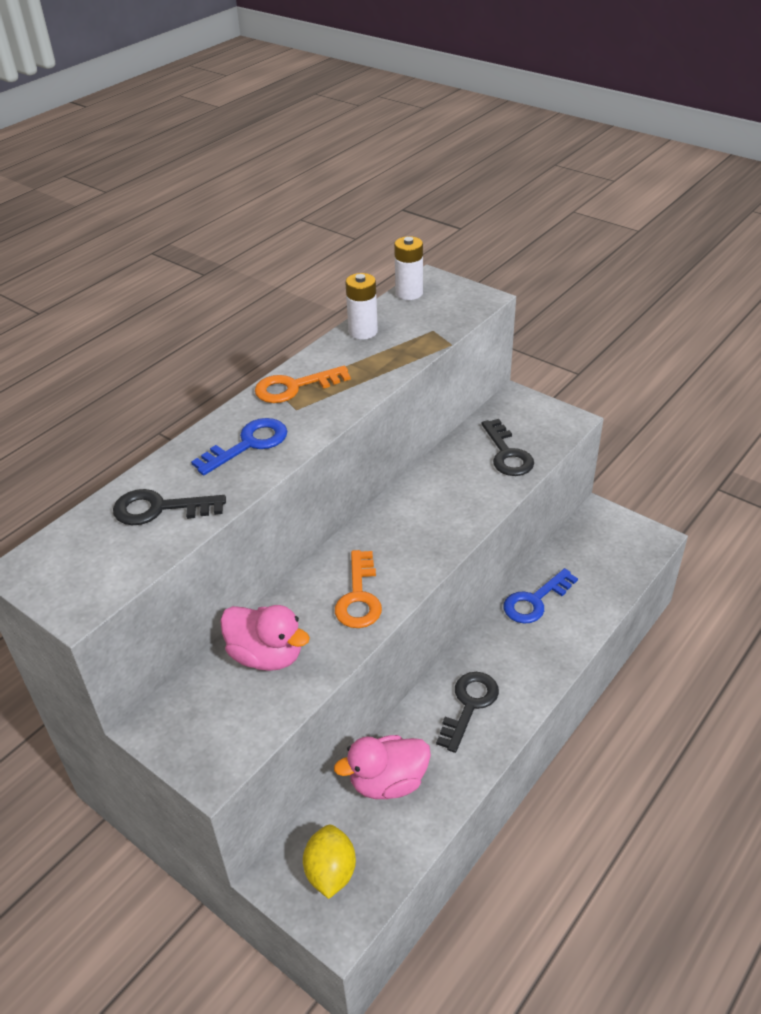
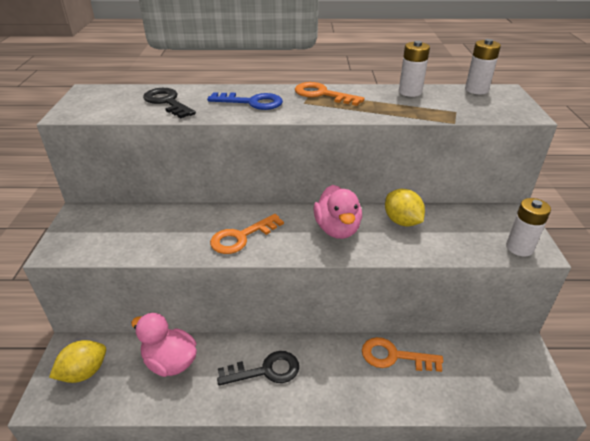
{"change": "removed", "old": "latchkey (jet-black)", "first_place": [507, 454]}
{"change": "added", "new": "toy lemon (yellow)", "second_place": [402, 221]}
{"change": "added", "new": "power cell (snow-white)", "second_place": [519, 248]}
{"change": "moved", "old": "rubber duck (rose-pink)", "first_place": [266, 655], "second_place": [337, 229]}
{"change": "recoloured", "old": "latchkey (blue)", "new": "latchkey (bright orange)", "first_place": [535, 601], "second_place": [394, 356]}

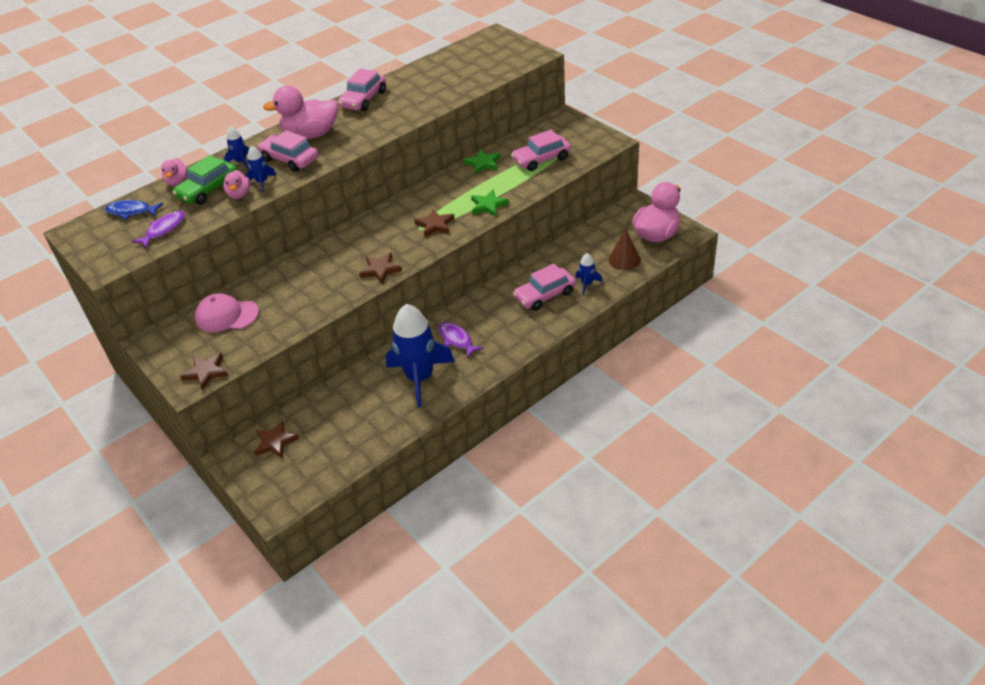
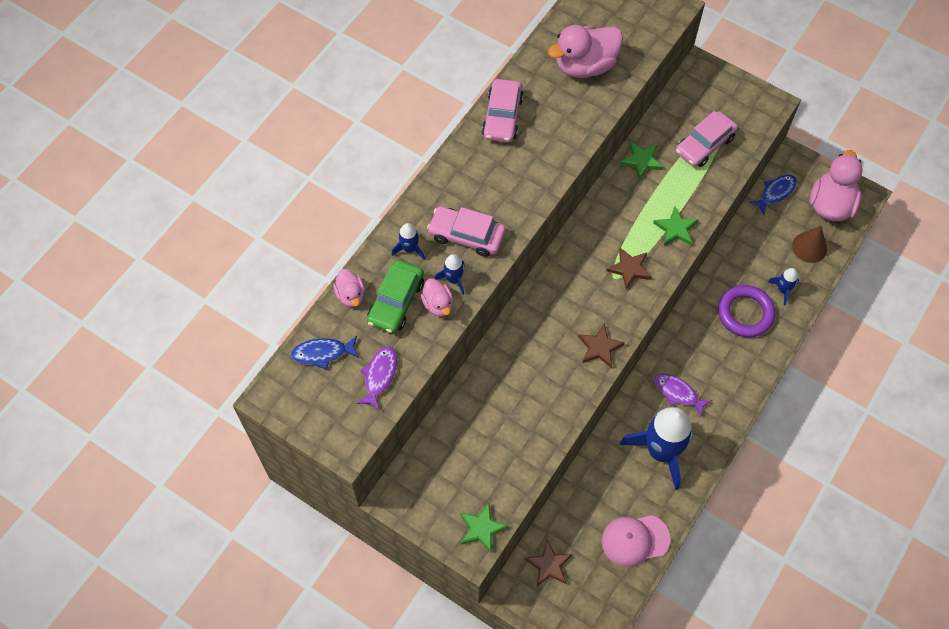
{"change": "added", "new": "toy fish (blue)", "second_place": [775, 193]}
{"change": "moved", "old": "baseball cap (rose-pink)", "first_place": [226, 315], "second_place": [635, 540]}
{"change": "moved", "old": "rubber duck (rose-pink)", "first_place": [311, 135], "second_place": [585, 66]}
{"change": "replaced", "old": "automobile (rose-pink)", "new": "torus (purple)", "first_place": [545, 295], "second_place": [745, 313]}
{"change": "recoloured", "old": "five-pointed star (russet)", "new": "five-pointed star (green)", "first_place": [206, 372], "second_place": [481, 528]}

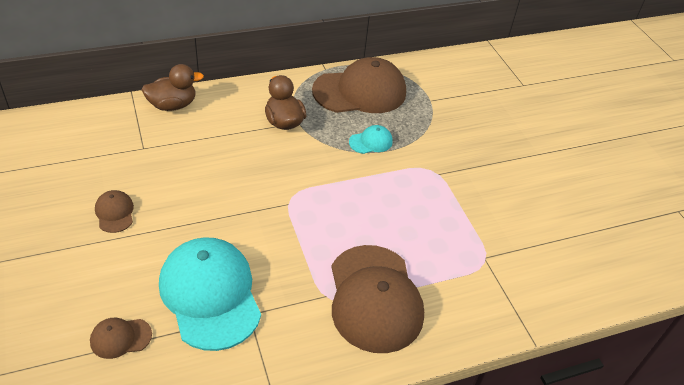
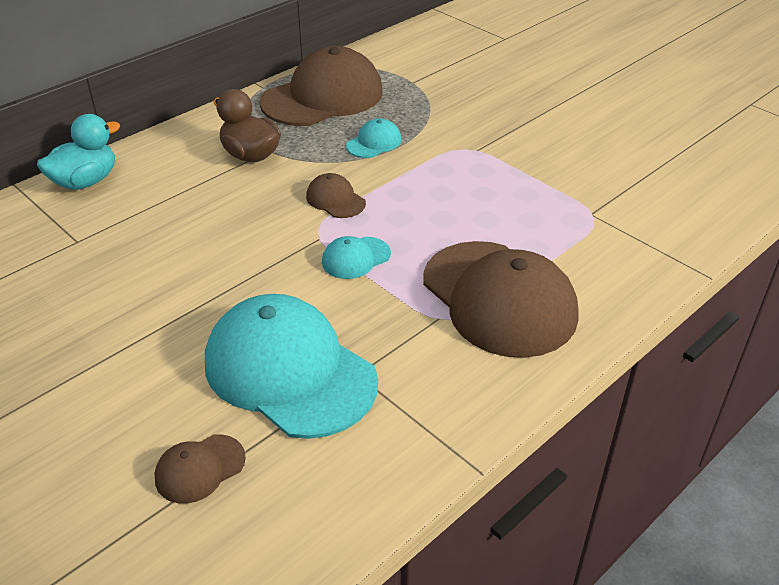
{"change": "added", "new": "baseball cap (teal)", "second_place": [356, 258]}
{"change": "moved", "old": "baseball cap (russet)", "first_place": [114, 213], "second_place": [335, 200]}
{"change": "recoloured", "old": "rubber duck (russet)", "new": "rubber duck (teal)", "first_place": [173, 105], "second_place": [85, 182]}

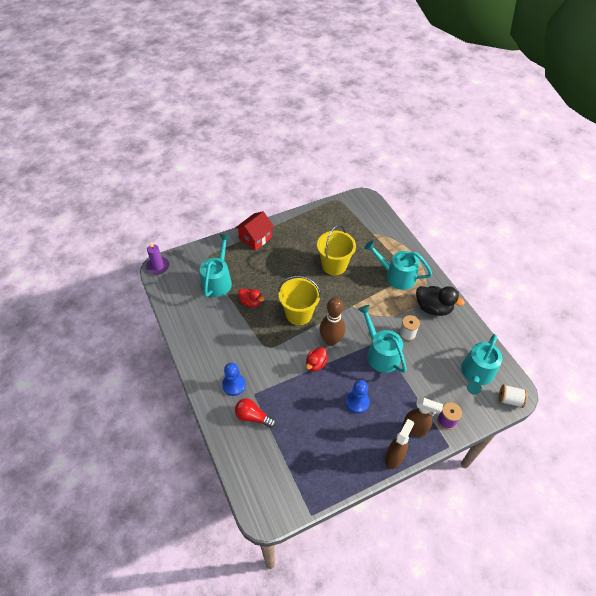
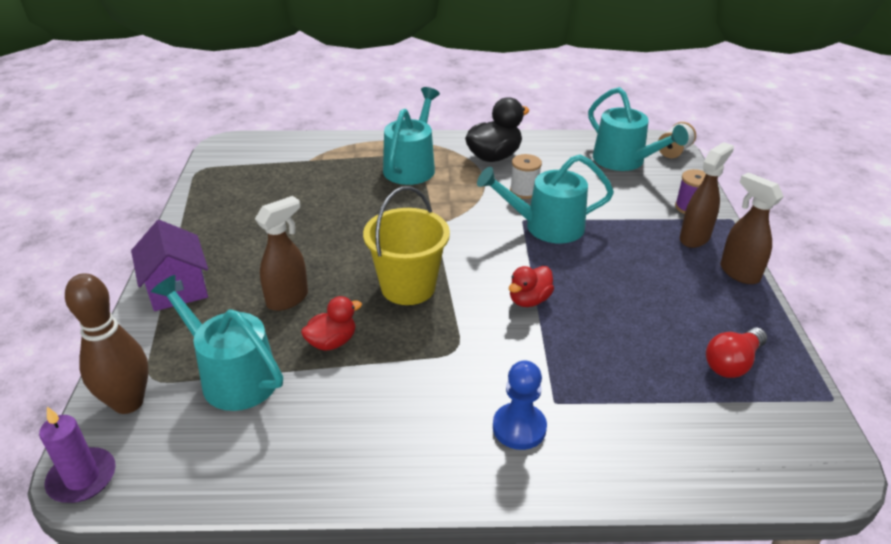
{"change": "removed", "old": "sand bucket (yellow)", "first_place": [334, 265]}
{"change": "removed", "old": "game pawn (blue)", "first_place": [357, 402]}
{"change": "added", "new": "spray bottle (russet)", "second_place": [288, 299]}
{"change": "moved", "old": "light bulb (red)", "first_place": [253, 417], "second_place": [732, 363]}
{"change": "moved", "old": "tenpin (russet)", "first_place": [331, 340], "second_place": [128, 402]}
{"change": "recoloured", "old": "house (red)", "new": "house (purple)", "first_place": [255, 238], "second_place": [177, 288]}
{"change": "turned", "old": "rubber duck (red)", "first_place": [315, 364], "second_place": [529, 300], "degrees": 75}
{"change": "turned", "old": "watering can (teal)", "first_place": [396, 276], "second_place": [411, 166], "degrees": 150}

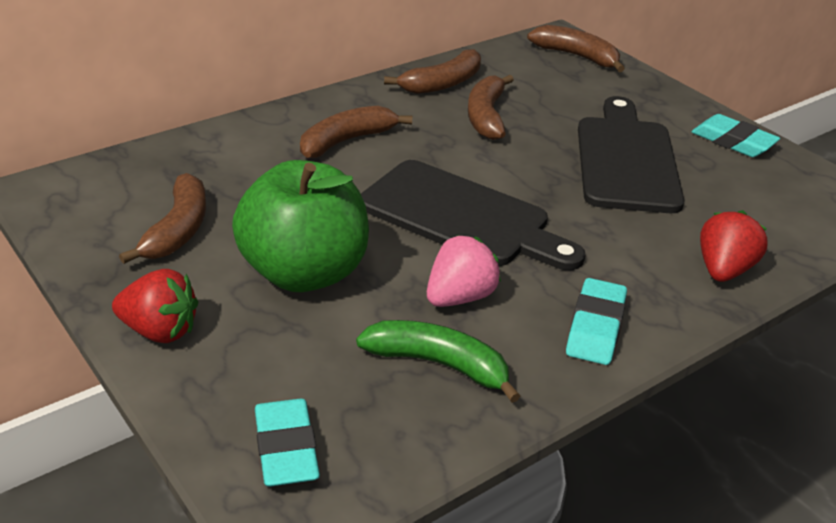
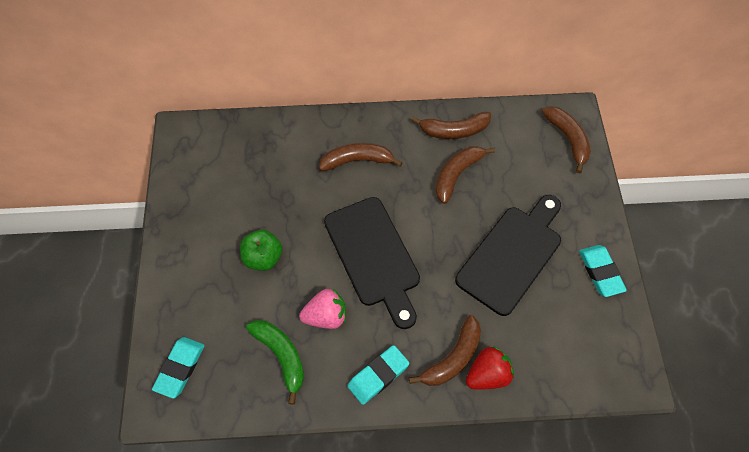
{"change": "removed", "old": "berry (red)", "first_place": [159, 331]}
{"change": "moved", "old": "banana (russet)", "first_place": [178, 230], "second_place": [452, 358]}
{"change": "resized", "old": "apple fruit (green)", "first_place": [304, 273], "second_place": [263, 258], "factor": 0.55}

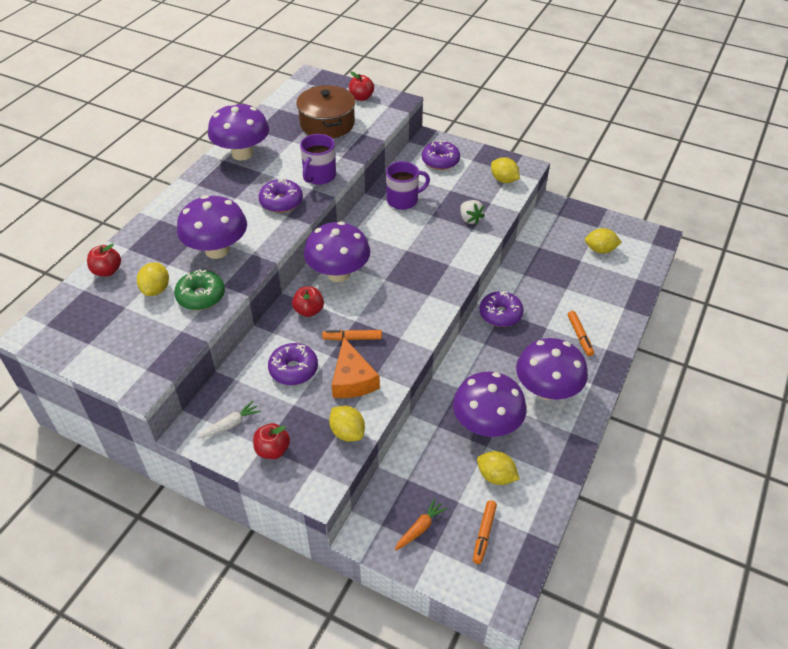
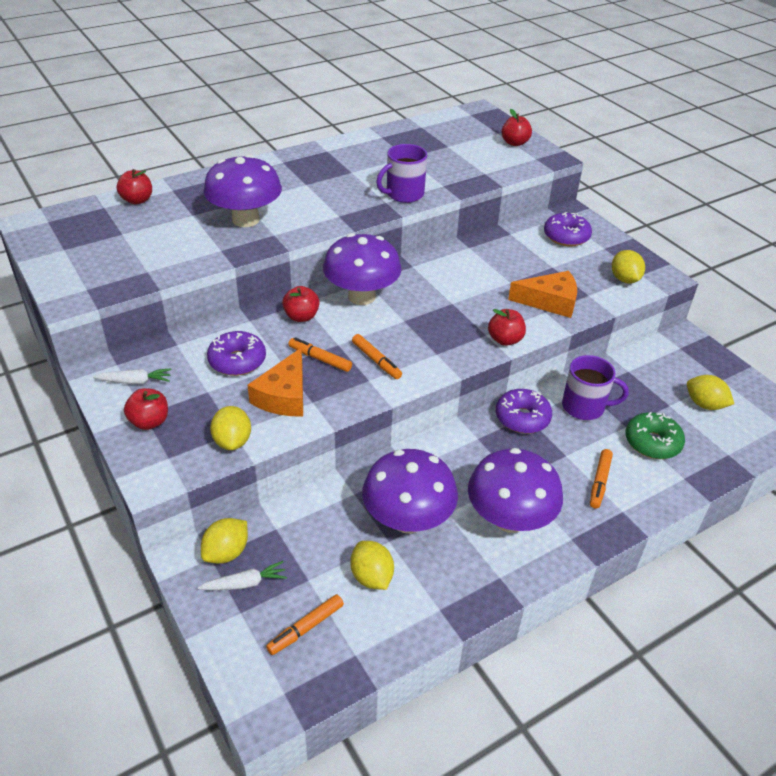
{"change": "removed", "old": "fungus (purple)", "first_place": [242, 153]}
{"change": "removed", "old": "glazed donut (purple)", "first_place": [281, 202]}
{"change": "removed", "old": "cooking pot (russet)", "first_place": [327, 123]}
{"change": "added", "new": "marker (bright orange)", "second_place": [376, 361]}
{"change": "added", "new": "apple fruit (red)", "second_place": [505, 340]}
{"change": "moved", "old": "toy lemon (yellow)", "first_place": [156, 289], "second_place": [226, 552]}
{"change": "moved", "old": "glazed donut (green)", "first_place": [201, 296], "second_place": [652, 442]}
{"change": "moved", "old": "tea mug (purple)", "first_place": [403, 200], "second_place": [584, 407]}
{"change": "replaced", "old": "berry (snow-white)", "new": "cheese wedge (bright orange)", "first_place": [470, 219], "second_place": [550, 301]}
{"change": "recoloured", "old": "carrot (bright orange)", "new": "carrot (snow-white)", "first_place": [420, 528], "second_place": [245, 583]}

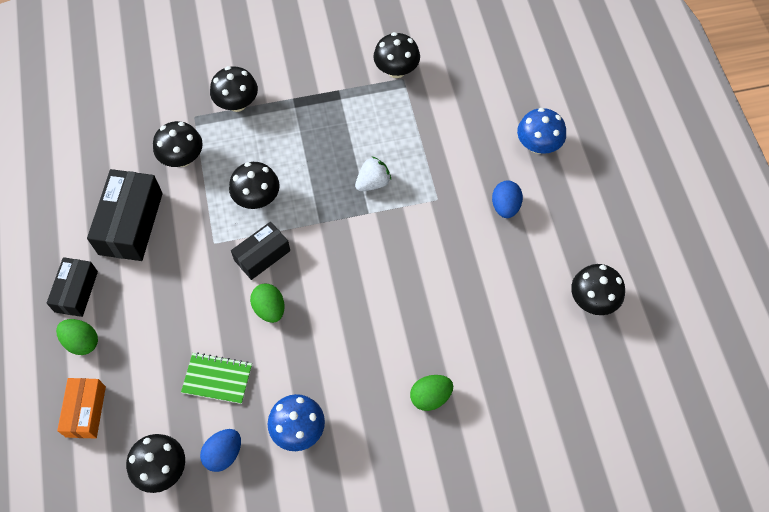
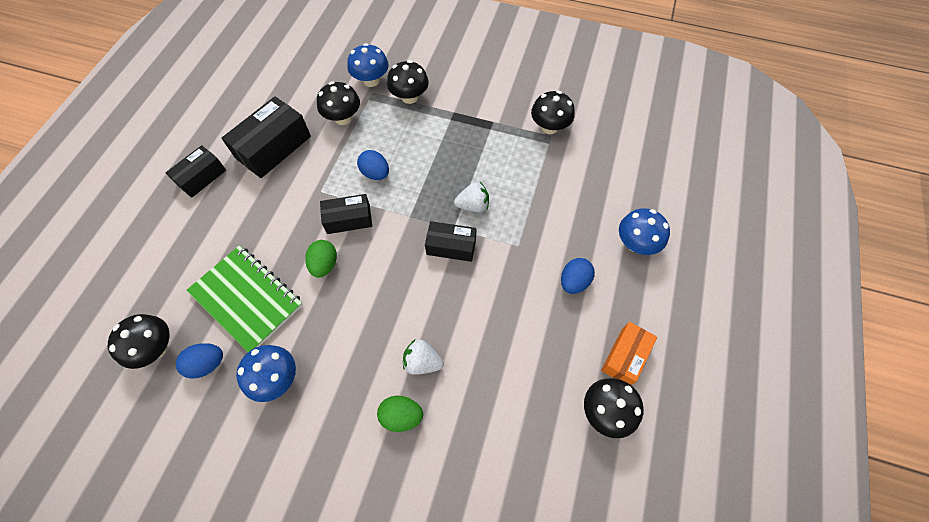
{"change": "removed", "old": "toy egg (green)", "first_place": [82, 342]}
{"change": "added", "new": "fungus (blue)", "second_place": [371, 80]}
{"change": "added", "new": "berry (snow-white)", "second_place": [422, 362]}
{"change": "added", "new": "parcel (jet-black)", "second_place": [451, 246]}
{"change": "moved", "old": "parcel (bright orange)", "first_place": [86, 411], "second_place": [625, 357]}
{"change": "replaced", "old": "fungus (jet-black)", "new": "toy egg (blue)", "first_place": [257, 198], "second_place": [375, 173]}
{"change": "resized", "old": "exercise book (green)", "first_place": [217, 379], "second_place": [247, 299], "factor": 1.71}

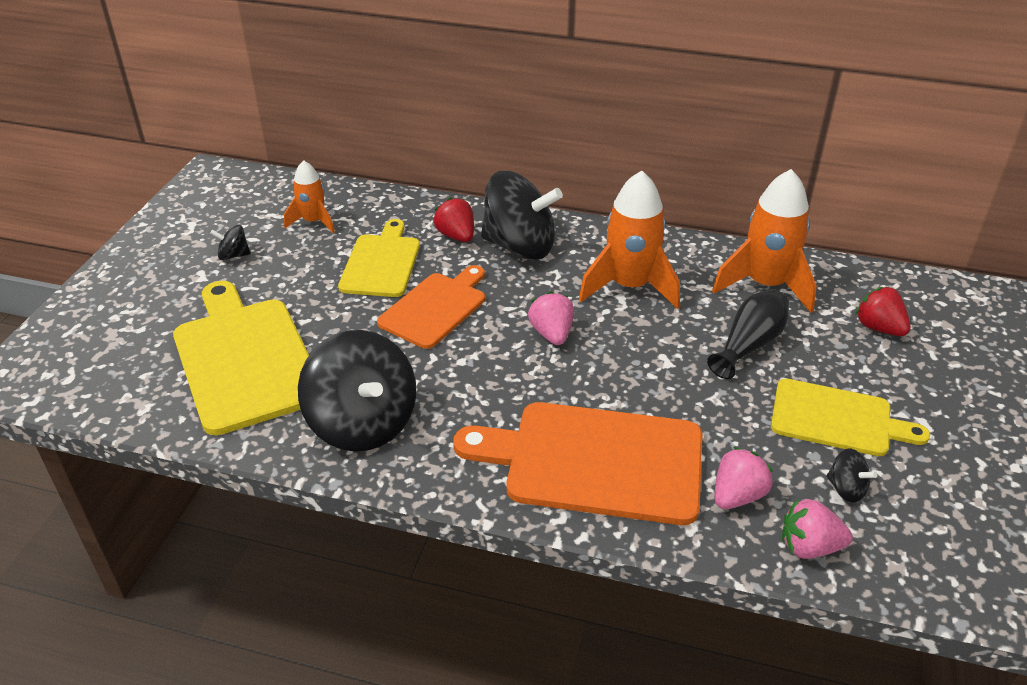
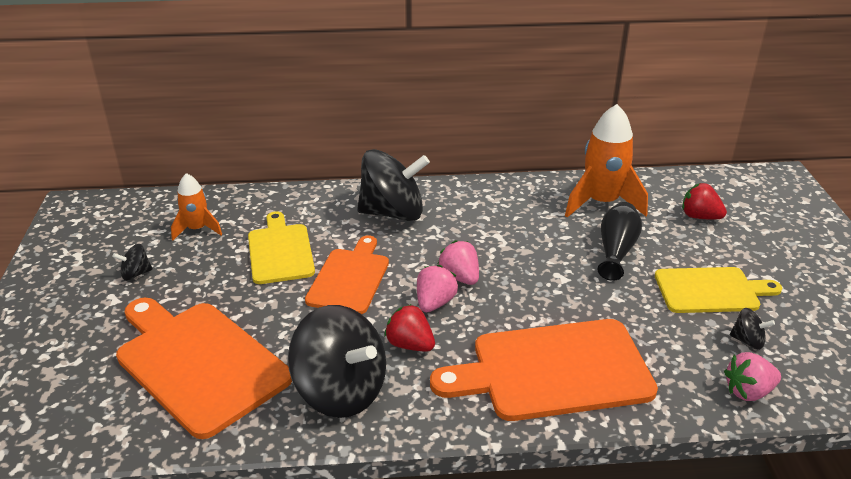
{"change": "removed", "old": "spaceship (bright orange)", "first_place": [629, 287]}
{"change": "moved", "old": "berry (red)", "first_place": [456, 236], "second_place": [410, 344]}
{"change": "moved", "old": "berry (rose-pink)", "first_place": [737, 496], "second_place": [435, 303]}
{"change": "recoloured", "old": "bread board (yellow)", "new": "bread board (bright orange)", "first_place": [244, 359], "second_place": [198, 363]}

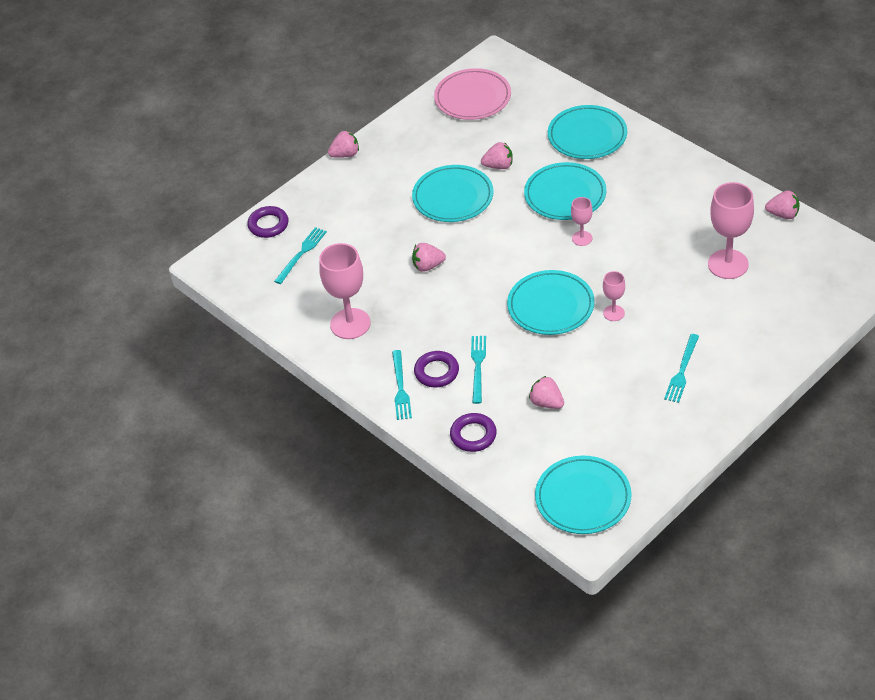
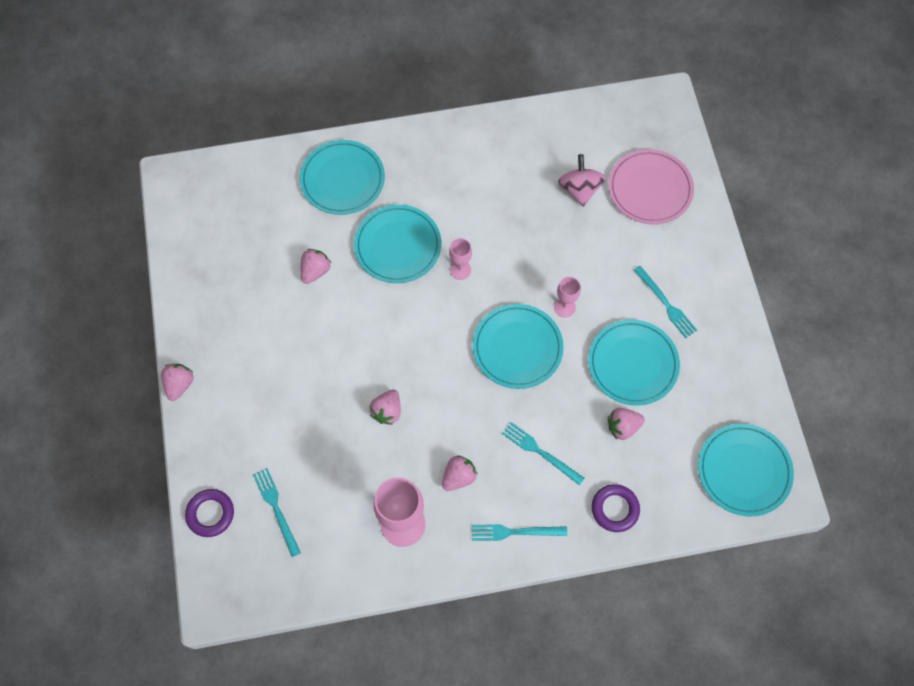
{"change": "removed", "old": "torus (purple)", "first_place": [436, 372]}
{"change": "moved", "old": "plate (teal)", "first_place": [453, 197], "second_place": [633, 364]}
{"change": "moved", "old": "plate (rose-pink)", "first_place": [472, 98], "second_place": [650, 189]}
{"change": "moved", "old": "berry (rose-pink)", "first_place": [783, 214], "second_place": [458, 477]}
{"change": "replaced", "old": "chalice (rose-pink)", "new": "spinning top (rose-pink)", "first_place": [728, 264], "second_place": [579, 189]}
{"change": "turned", "old": "table fork (teal)", "first_place": [400, 388], "second_place": [515, 532], "degrees": 150}

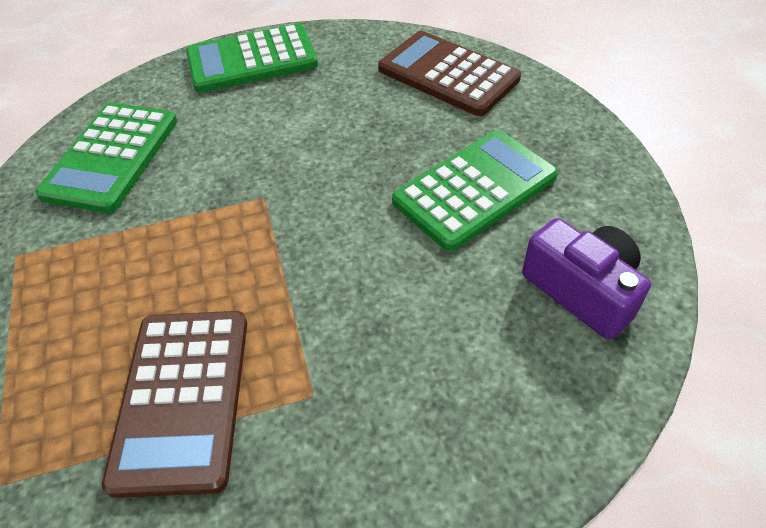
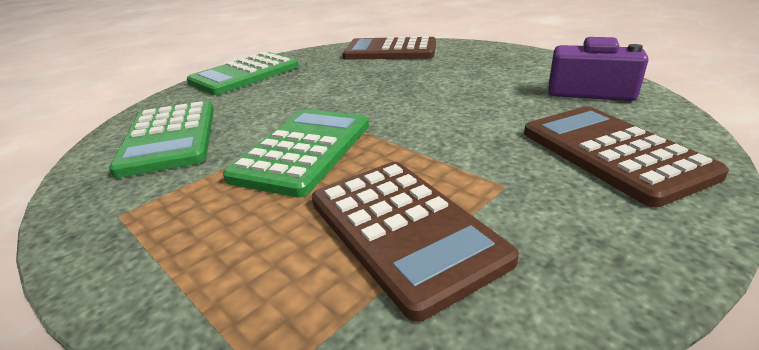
{"change": "added", "new": "adding machine (russet)", "second_place": [613, 153]}
{"change": "moved", "old": "adding machine (green)", "first_place": [475, 189], "second_place": [304, 151]}

